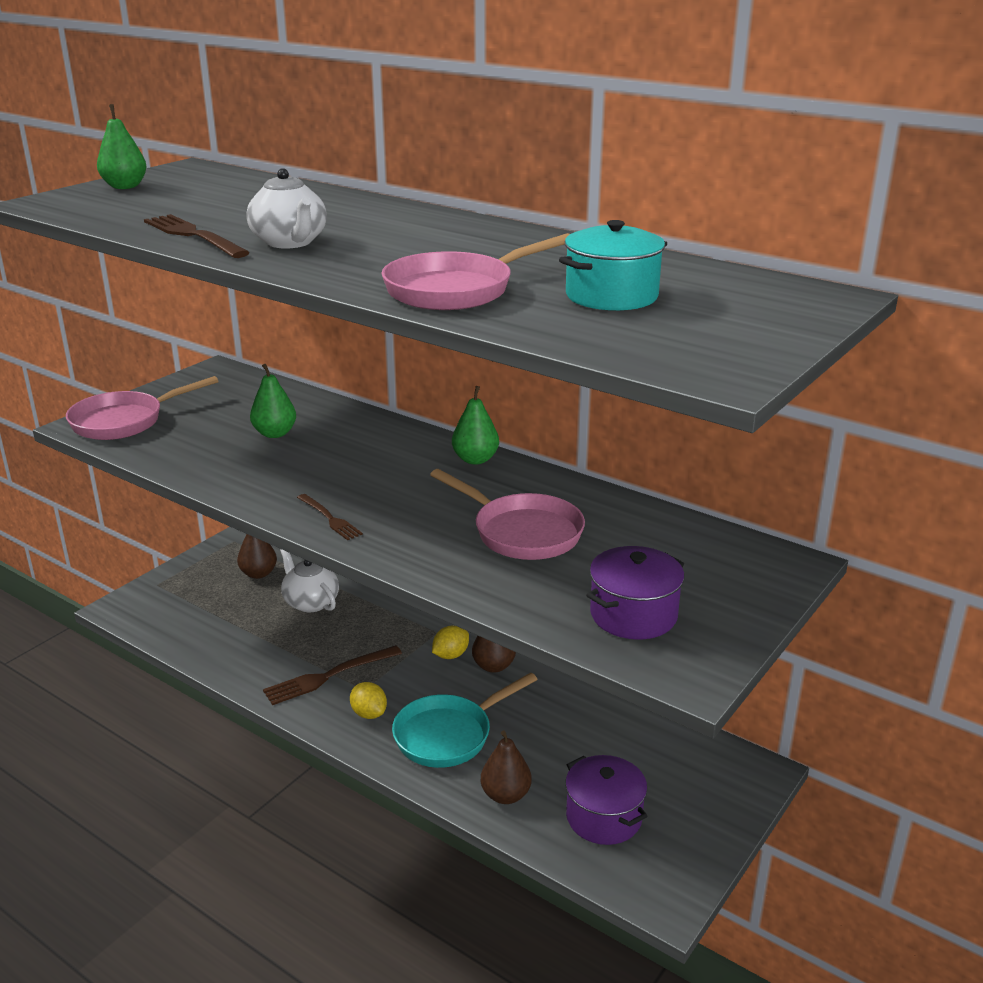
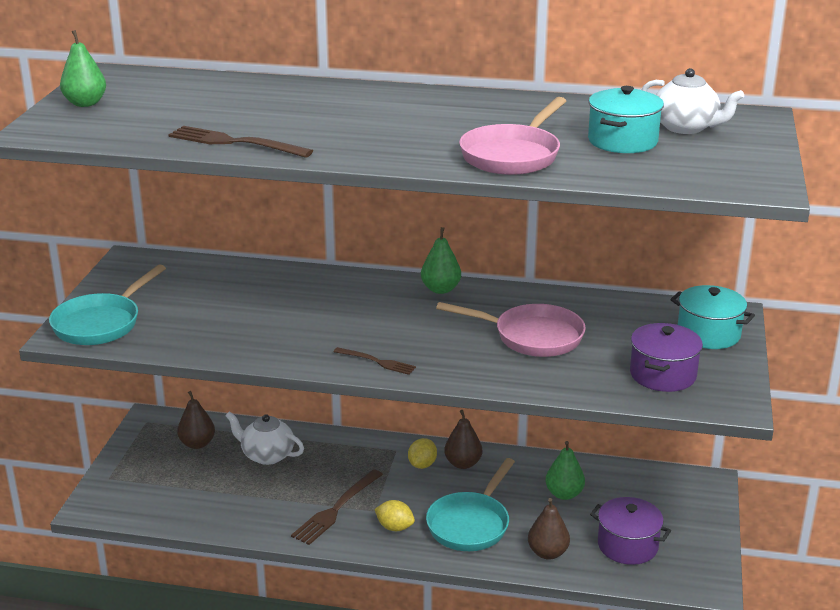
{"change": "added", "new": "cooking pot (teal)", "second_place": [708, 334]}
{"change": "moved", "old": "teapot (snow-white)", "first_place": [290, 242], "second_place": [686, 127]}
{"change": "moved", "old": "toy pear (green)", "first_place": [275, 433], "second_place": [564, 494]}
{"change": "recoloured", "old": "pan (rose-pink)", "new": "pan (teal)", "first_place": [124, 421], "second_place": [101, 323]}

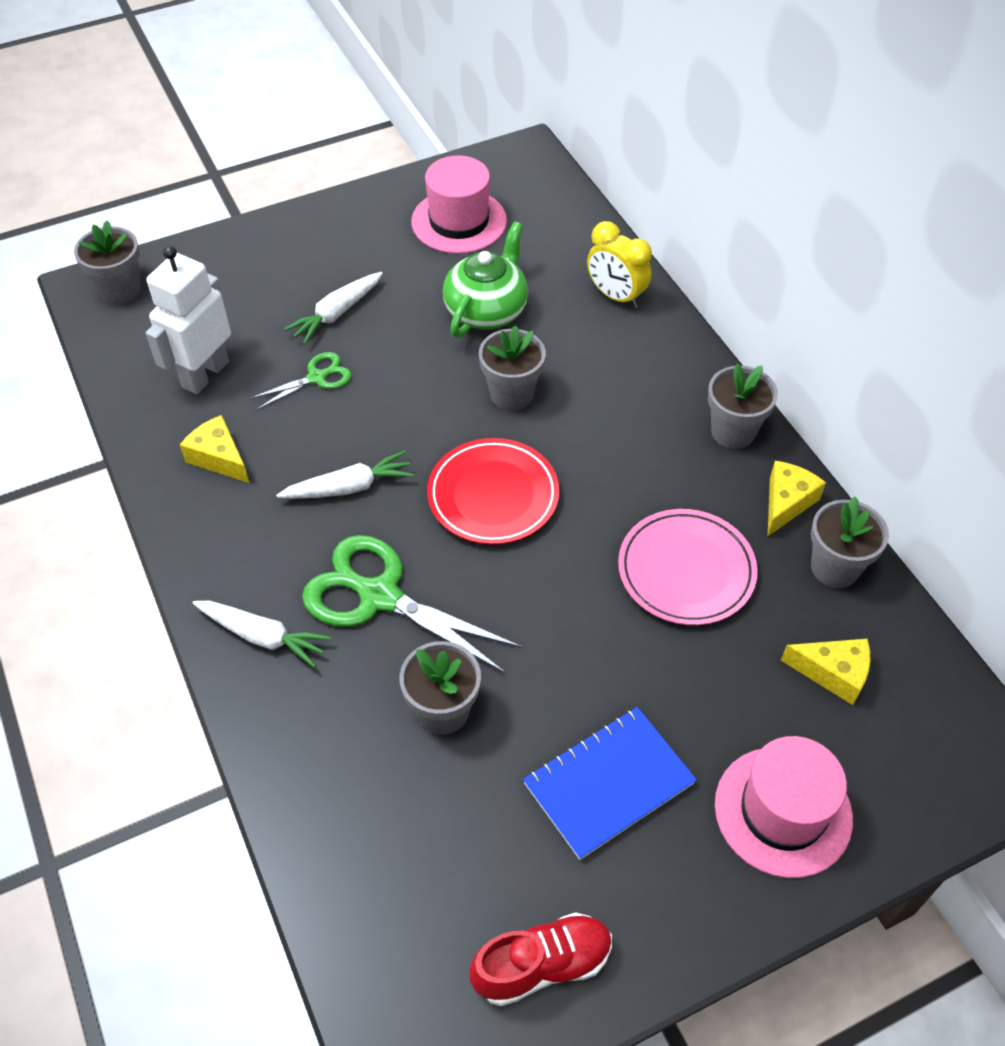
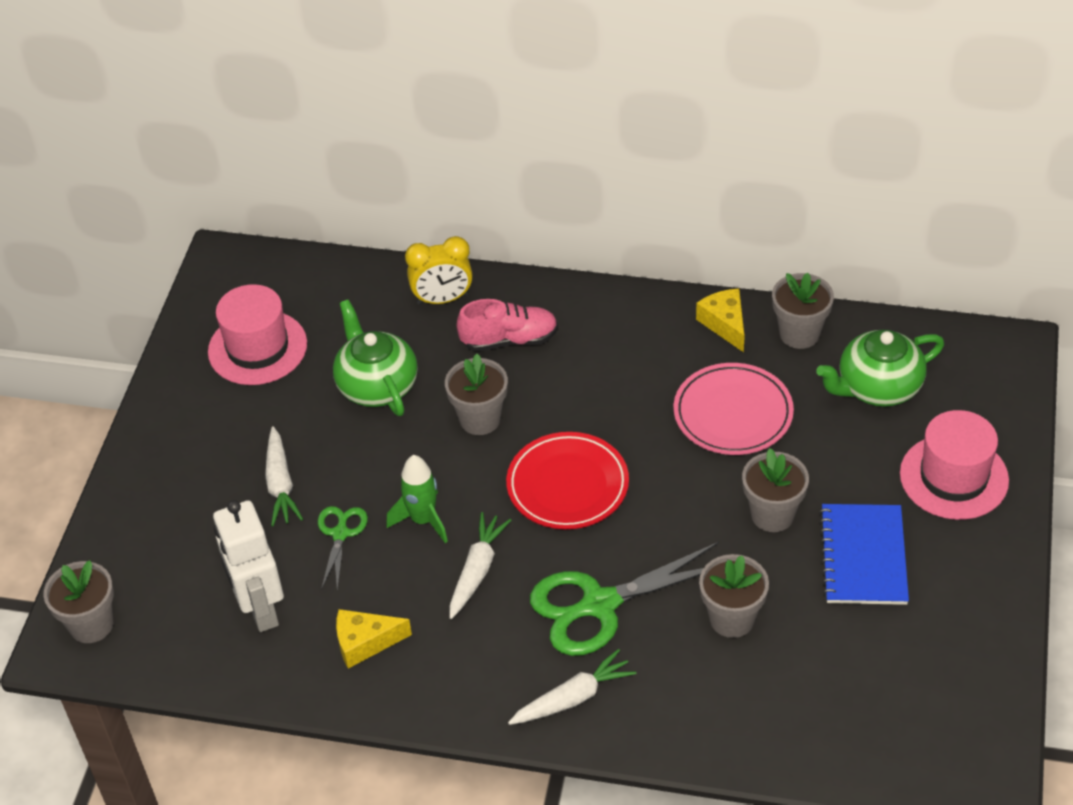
{"change": "removed", "old": "sneaker (red)", "first_place": [542, 965]}
{"change": "added", "new": "spaceship (green)", "second_place": [423, 520]}
{"change": "added", "new": "sneaker (rose-pink)", "second_place": [509, 340]}
{"change": "moved", "old": "potted plant (gray)", "first_place": [733, 432], "second_place": [772, 515]}
{"change": "replaced", "old": "cheese wedge (yellow)", "new": "teapot (green)", "first_place": [833, 673], "second_place": [877, 387]}

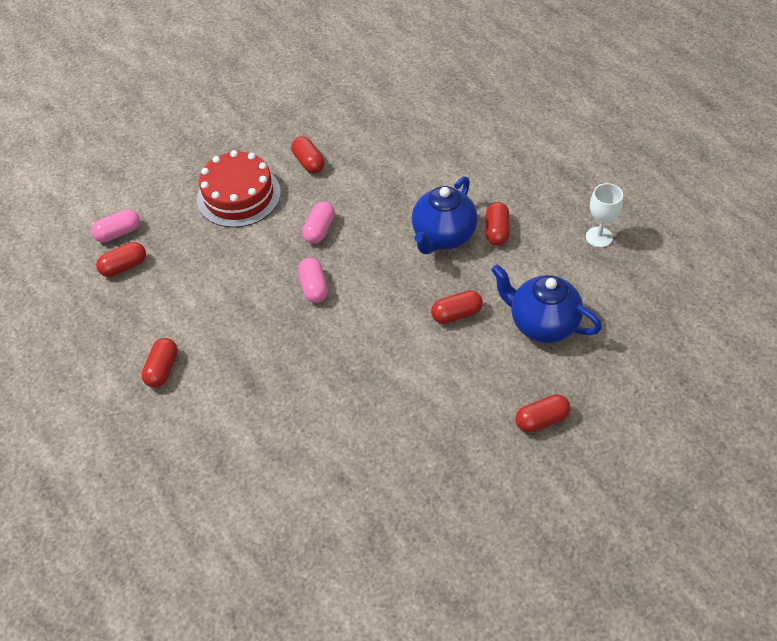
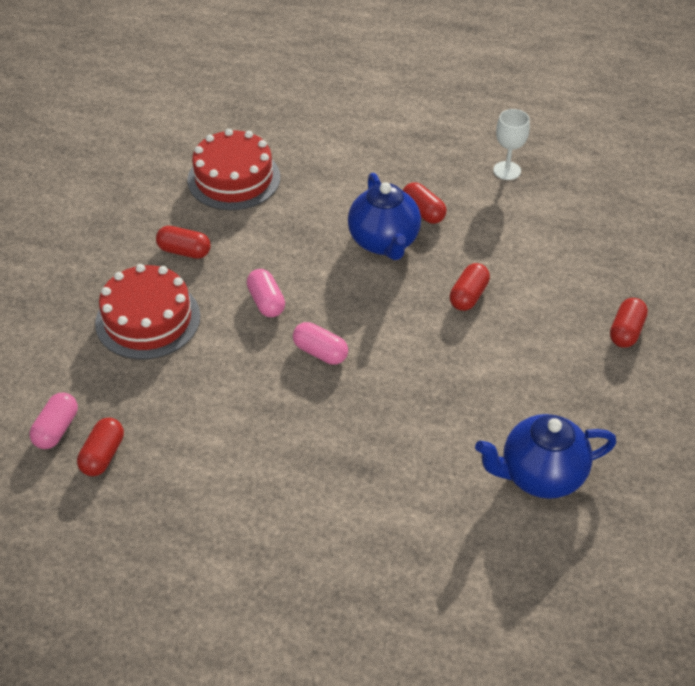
{"change": "removed", "old": "capsule (red)", "first_place": [162, 369]}
{"change": "added", "new": "layer cake (red)", "second_place": [234, 178]}
{"change": "moved", "old": "teapot (blue)", "first_place": [542, 324], "second_place": [540, 475]}

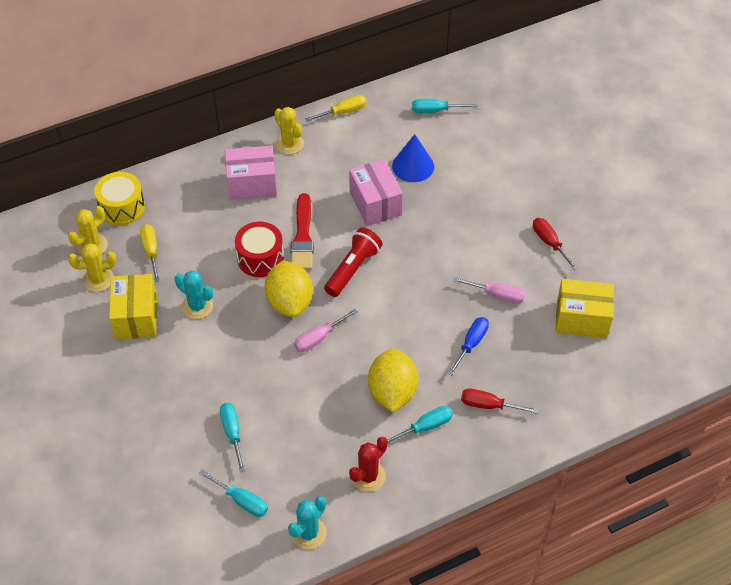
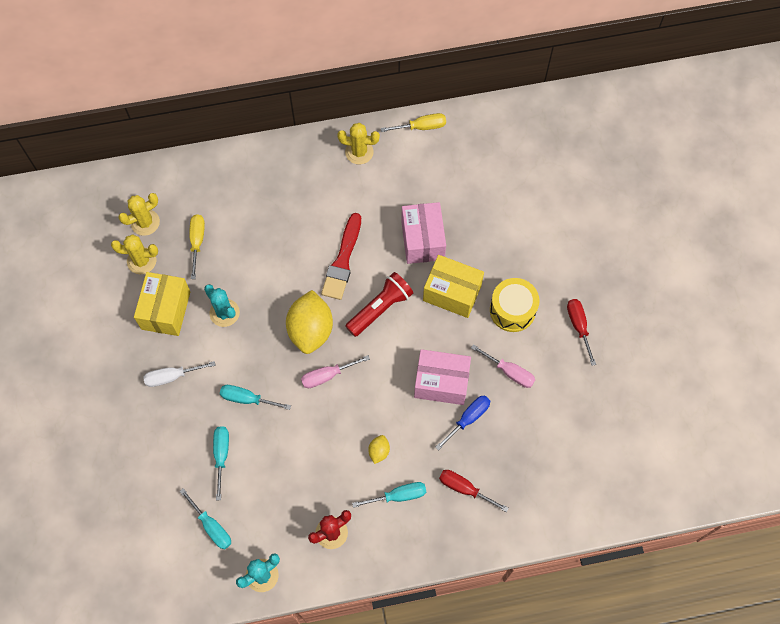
{"change": "removed", "old": "snare drum (red)", "first_place": [260, 258]}
{"change": "removed", "old": "cone (blue)", "first_place": [413, 166]}
{"change": "added", "new": "screwdriver (snow-white)", "second_place": [172, 376]}
{"change": "moved", "old": "snare drum (yellow)", "first_place": [122, 207], "second_place": [512, 310]}
{"change": "moved", "old": "parcel (rose-pink)", "first_place": [252, 184], "second_place": [441, 382]}
{"change": "moved", "old": "screwdriver (teal)", "first_place": [435, 111], "second_place": [247, 399]}
{"change": "moved", "old": "parcel (yellow)", "first_place": [581, 319], "second_place": [452, 293]}
{"change": "turned", "old": "prickly plant (yellow)", "first_place": [289, 144], "second_place": [359, 152], "degrees": -60}
{"change": "resized", "old": "toy lemon (yellow)", "first_place": [392, 392], "second_place": [379, 451], "factor": 0.44}

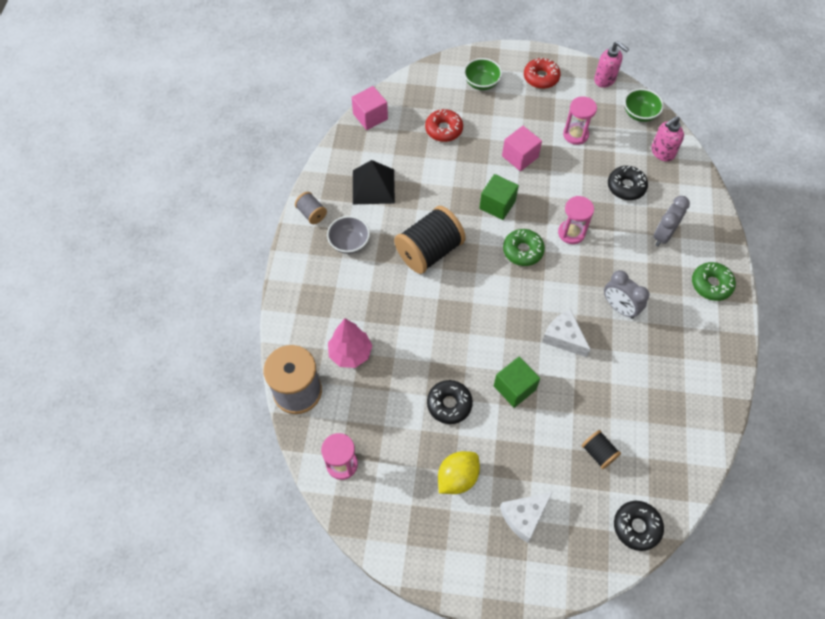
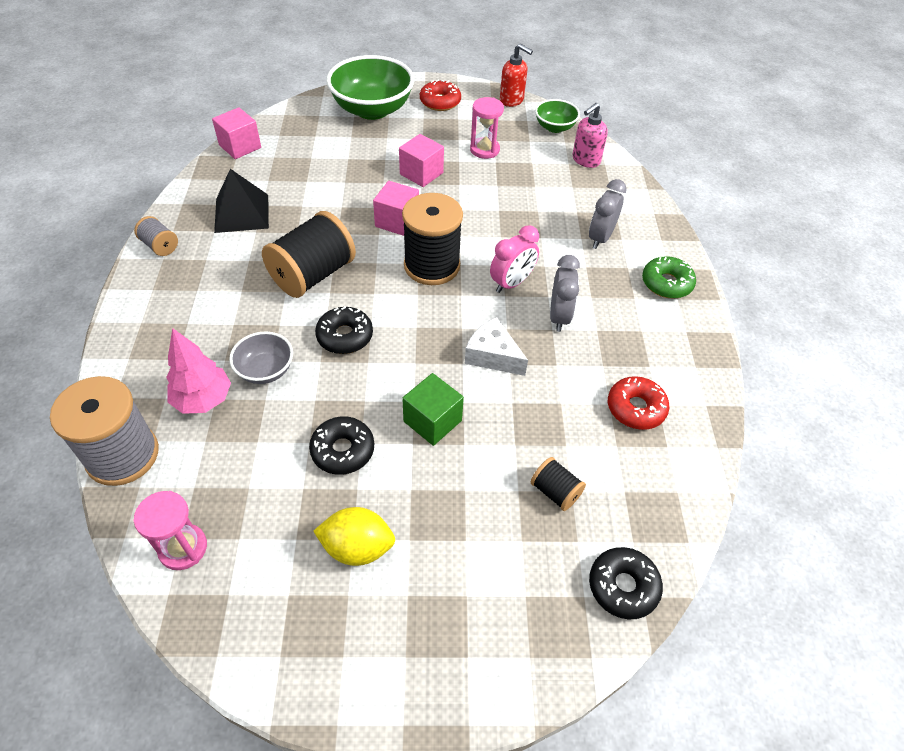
{"change": "removed", "old": "cheese wedge (snow-white)", "first_place": [524, 516]}
{"change": "removed", "old": "sandglass (rose-pink)", "first_place": [571, 233]}
{"change": "added", "new": "alarm clock (rose-pink)", "second_place": [511, 283]}
{"change": "moved", "old": "bowl (gray)", "first_place": [349, 242], "second_place": [265, 370]}
{"change": "moved", "old": "glazed donut (red)", "first_place": [443, 129], "second_place": [635, 408]}
{"change": "moved", "old": "glazed donut (jet-black)", "first_place": [626, 187], "second_place": [345, 336]}
{"change": "replaced", "old": "glazed donut (green)", "new": "bobbin (jet-black)", "first_place": [522, 251], "second_place": [432, 266]}
{"change": "recoloured", "old": "block (green)", "new": "block (rose-pink)", "first_place": [497, 205], "second_place": [397, 221]}
{"change": "recoloured", "old": "soap pump (rose-pink)", "new": "soap pump (red)", "first_place": [605, 80], "second_place": [512, 100]}
{"change": "turned", "old": "toy lemon (yellow)", "first_place": [457, 477], "second_place": [357, 547], "degrees": 60}
{"change": "turned", "old": "alarm clock (gray)", "first_place": [619, 307], "second_place": [559, 316], "degrees": -120}
{"change": "resized", "old": "bowl (green)", "first_place": [481, 83], "second_place": [372, 110], "factor": 1.93}

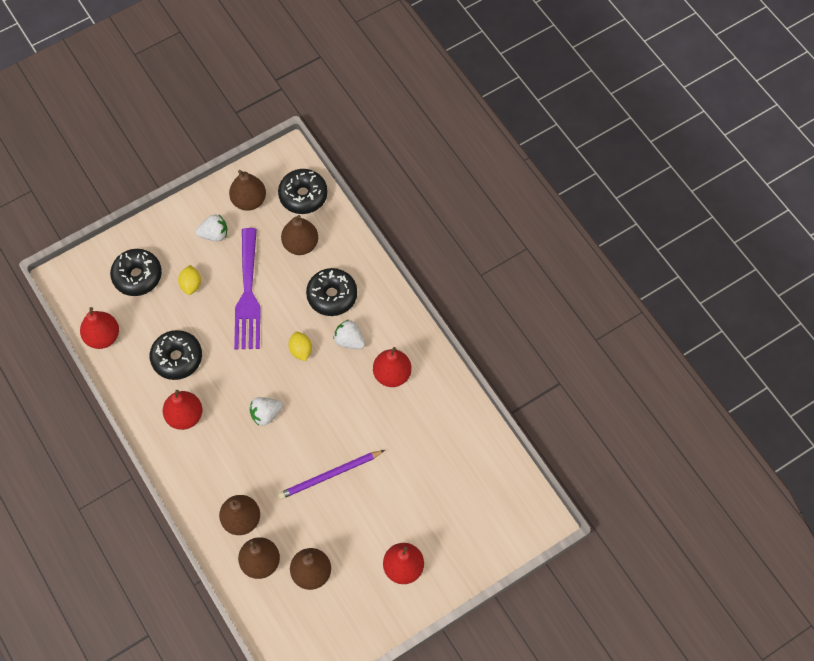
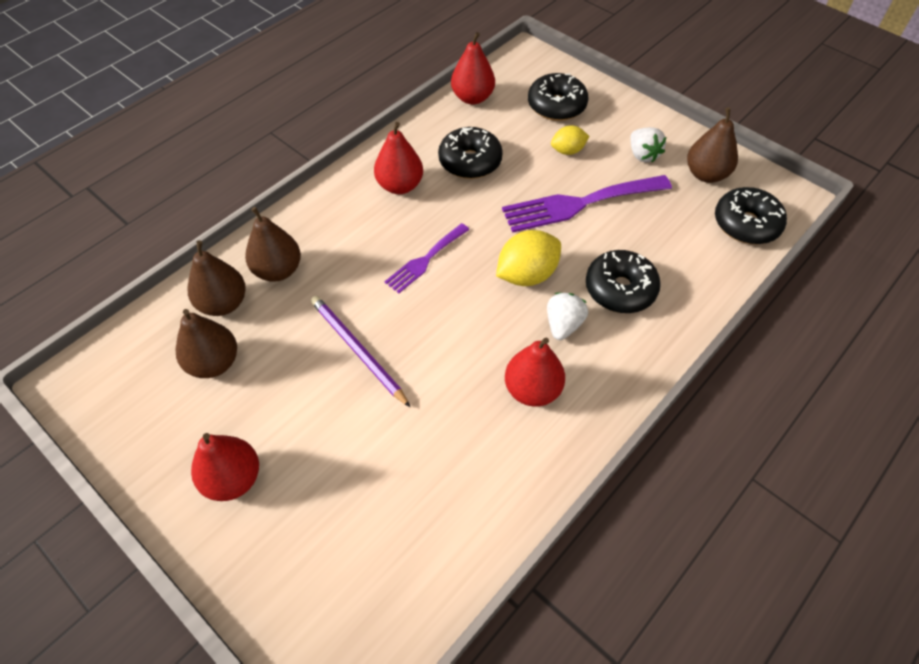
{"change": "removed", "old": "toy pear (russet)", "first_place": [300, 244]}
{"change": "replaced", "old": "berry (snow-white)", "new": "table fork (purple)", "first_place": [266, 414], "second_place": [425, 260]}
{"change": "resized", "old": "toy lemon (yellow)", "first_place": [301, 350], "second_place": [526, 275], "factor": 1.66}

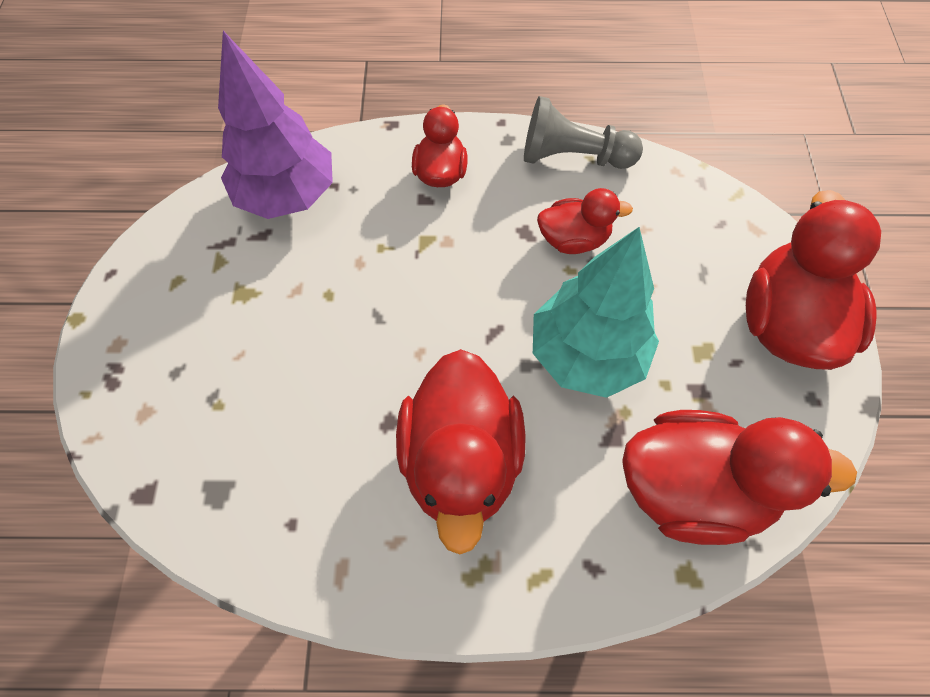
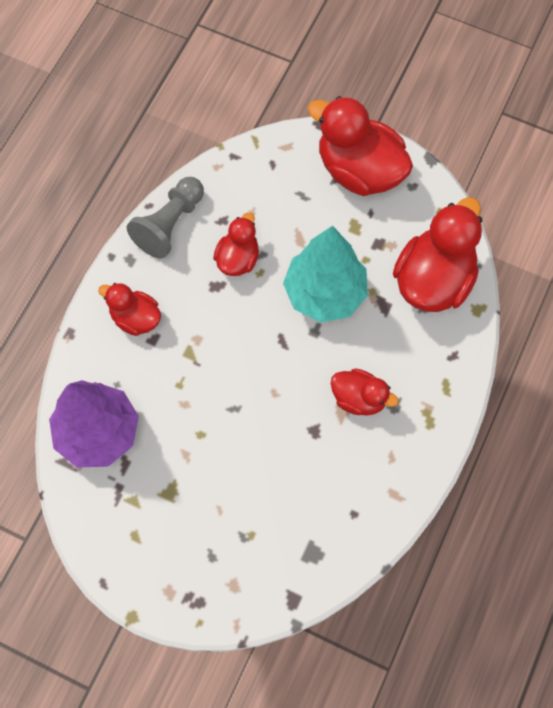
{"change": "resized", "old": "rubber duck (red)", "first_place": [461, 460], "second_place": [359, 398], "factor": 0.55}

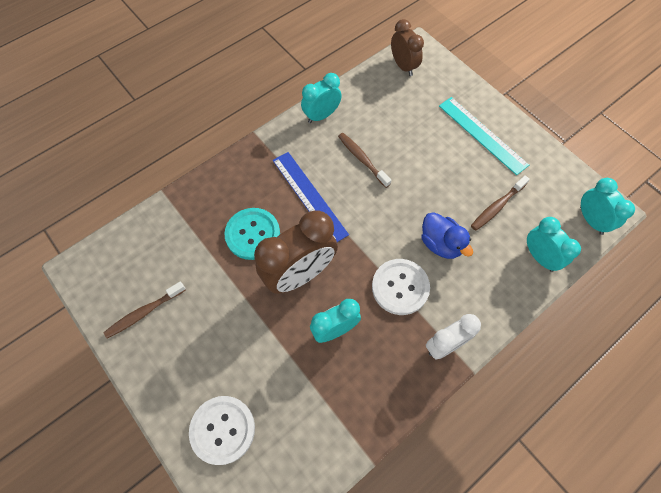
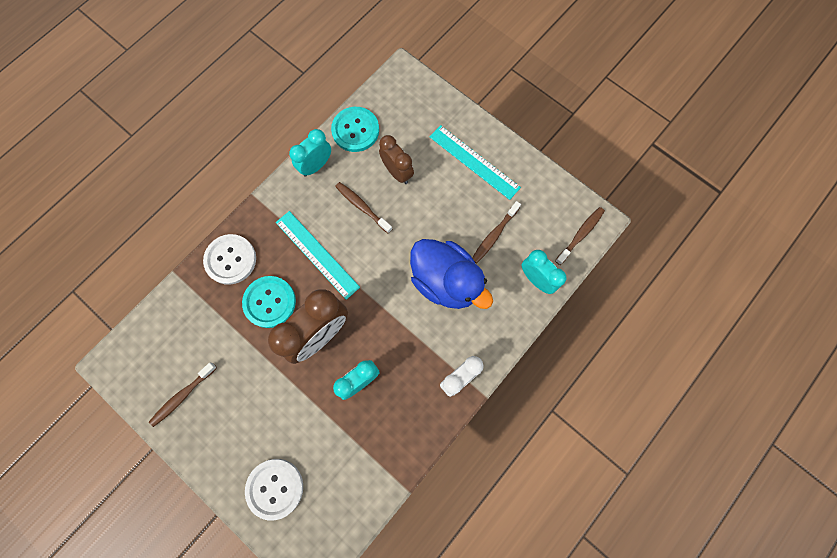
{"change": "added", "new": "button (teal)", "second_place": [355, 130]}
{"change": "moved", "old": "button (snow-white)", "first_place": [400, 287], "second_place": [230, 260]}
{"change": "moved", "old": "alarm clock (russet)", "first_place": [403, 66], "second_place": [397, 172]}
{"change": "replaced", "old": "alarm clock (teal)", "new": "toothbrush (russet)", "first_place": [591, 220], "second_place": [580, 235]}
{"change": "recoloured", "old": "measuring stick (blue)", "new": "measuring stick (teal)", "first_place": [309, 196], "second_place": [317, 254]}
{"change": "resized", "old": "rubber duck (blue)", "first_place": [441, 244], "second_place": [446, 281], "factor": 1.68}

